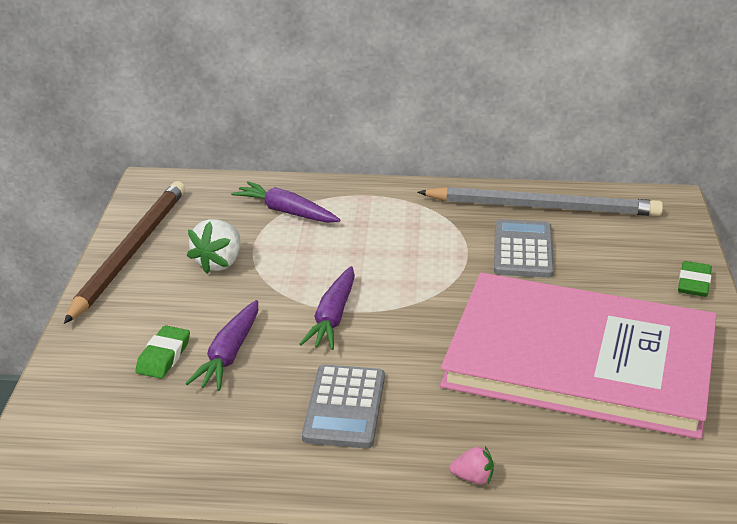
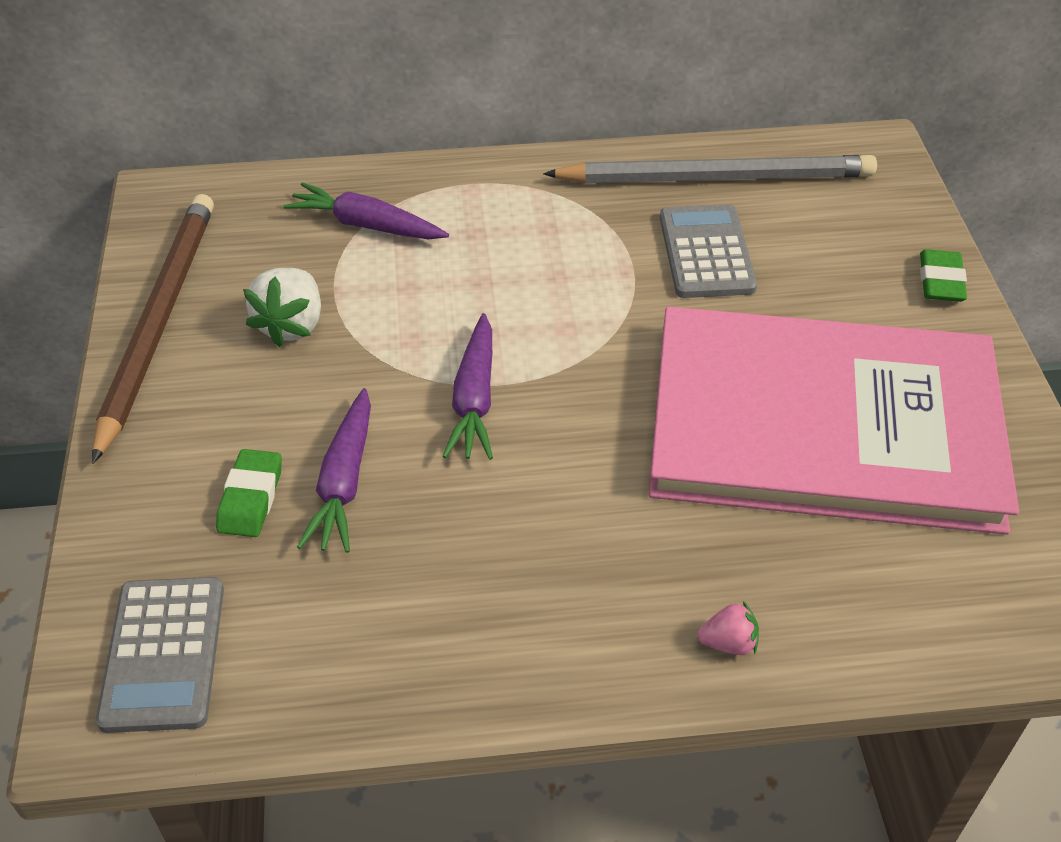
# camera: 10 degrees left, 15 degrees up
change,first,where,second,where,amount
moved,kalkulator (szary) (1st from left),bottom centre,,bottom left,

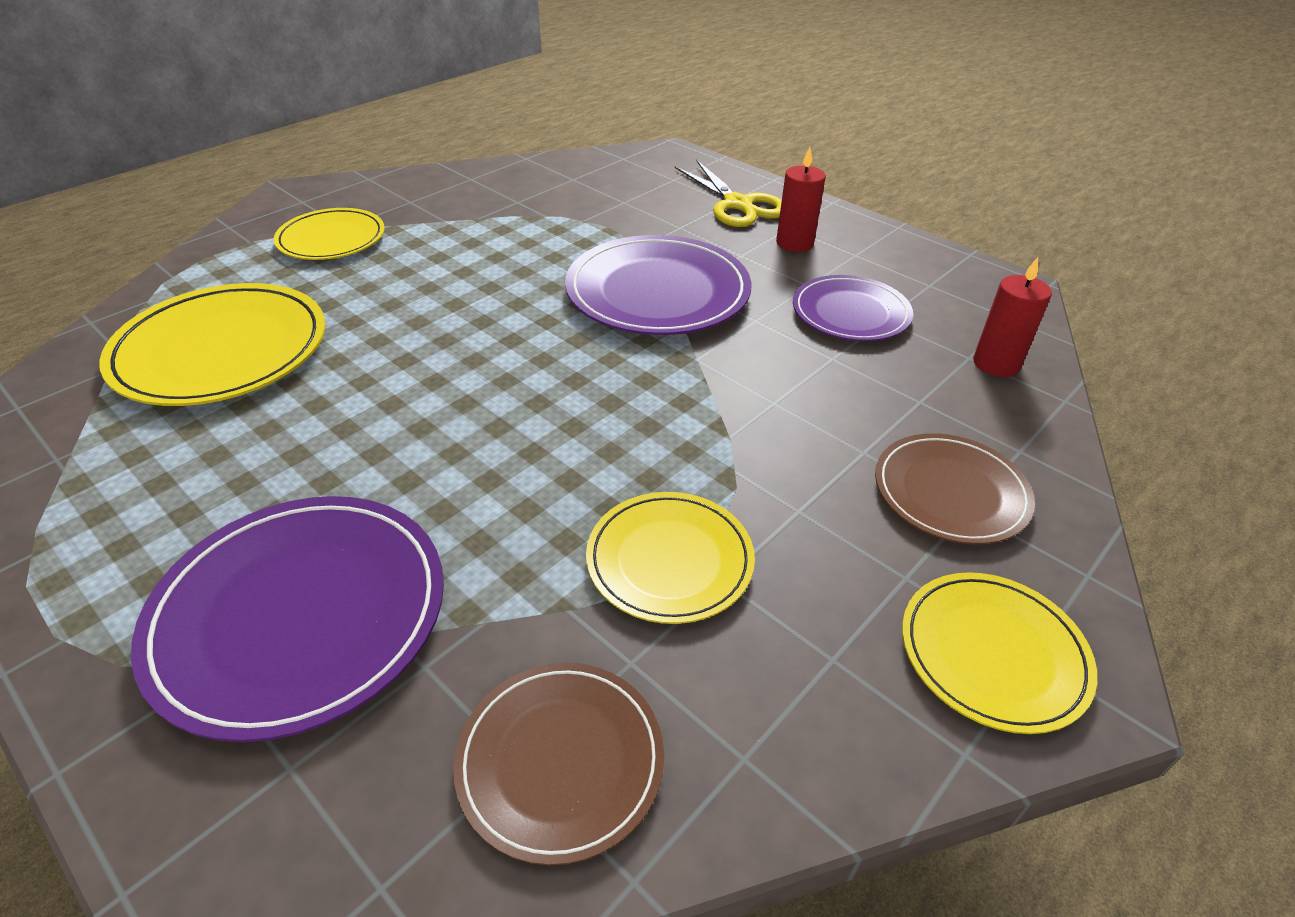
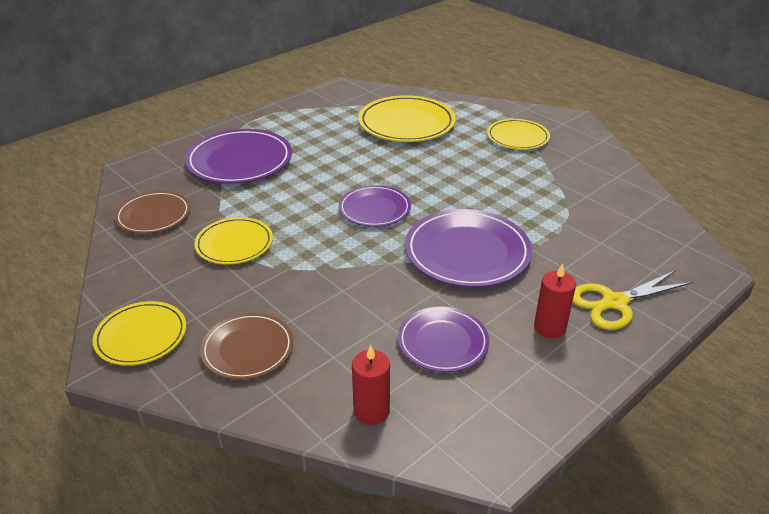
# camera: 95 degrees right, 5 degrees down
change,first,where,second,where,amount
added,,,talerz (fioletowy) (2nd from left),centre,

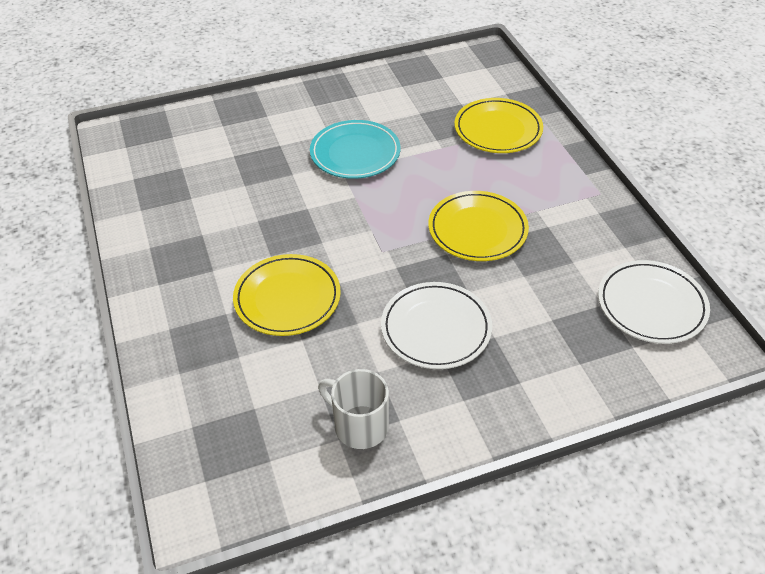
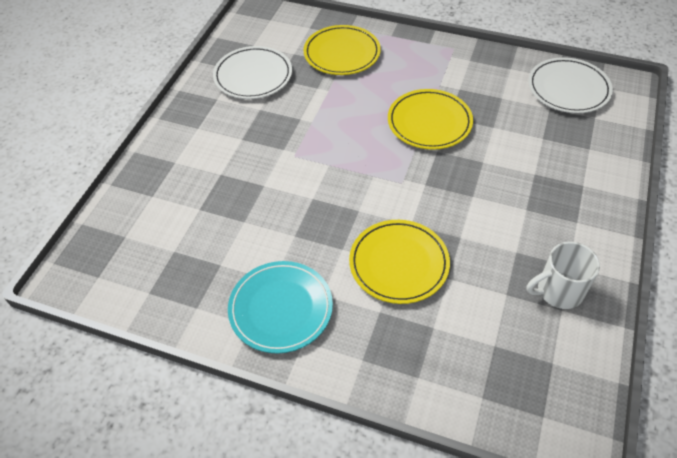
# camera: 50 degrees left, 5 degrees up
change,first,where,second,where,amount
moved,talerz (turkusowy),top centre,,bottom centre,
moved,talerz (biały) (1st from left),centre,,top centre,

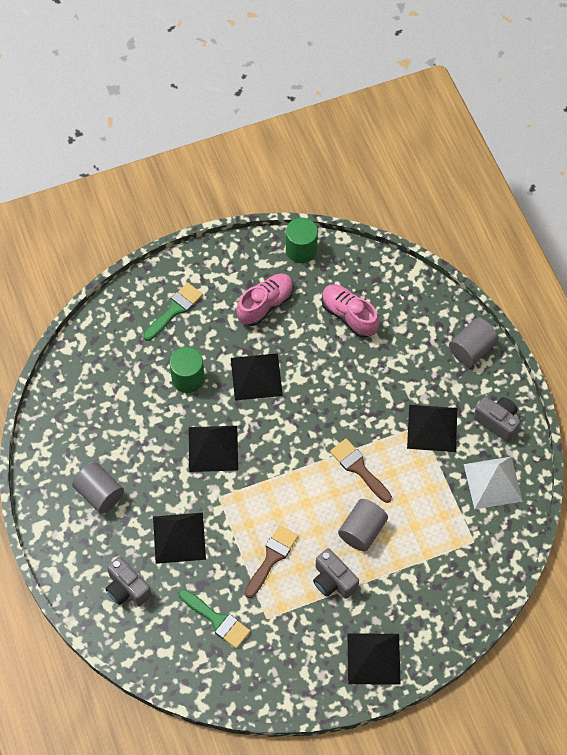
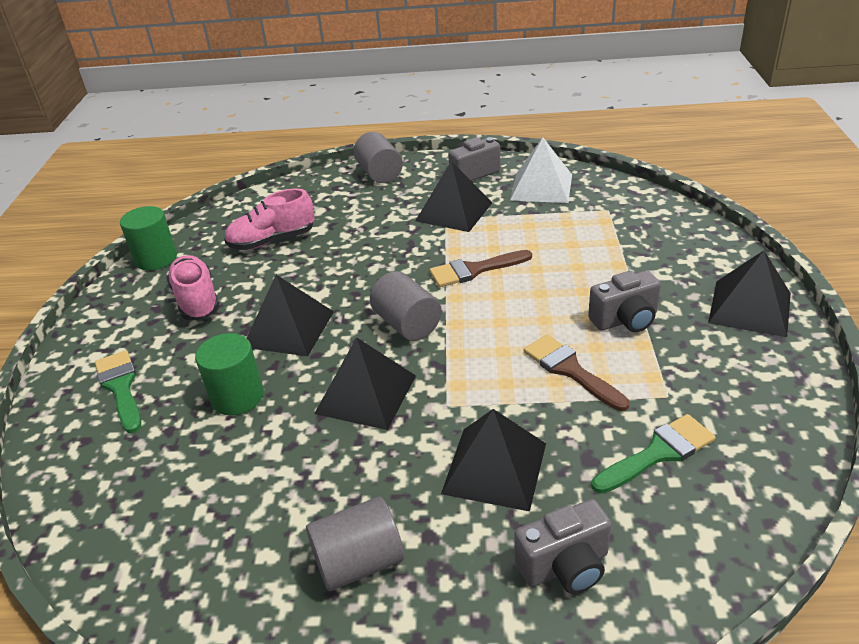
# camera: 65 degrees left, 25 degrees down
change,first,where,second,where,amount
moved,walec (szary) (2nd from left in the first image),bottom centre,walec (szary) (3rd from left),centre,

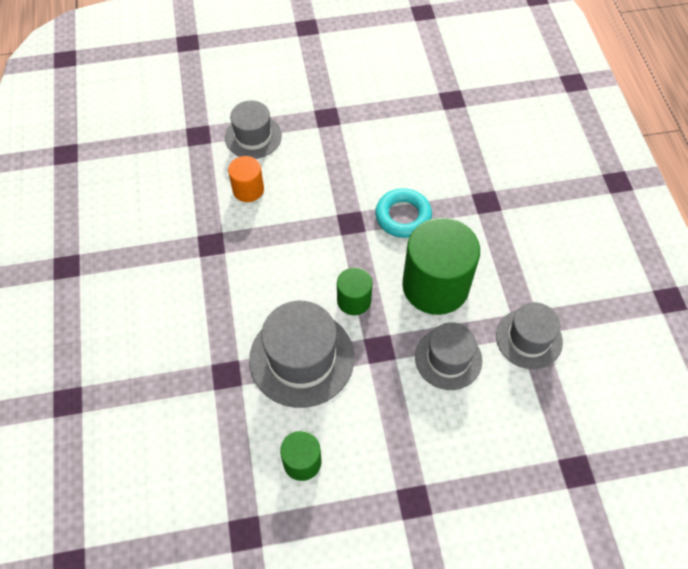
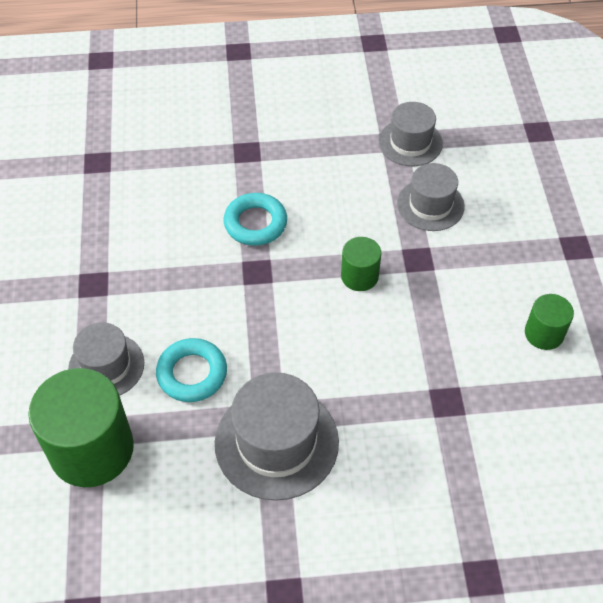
# camera: 85 degrees left, 5 degrees down
change,first,where,second,where,amount
replaced,walec (pomarańczowy),top centre,pierścień (turkusowy) (1st from left),middle left,
moved,kapelusz (szary) (2nd from left),centre,,bottom centre,
moved,walec (zielony) (3rd from left in the first image),centre,walec (zielony) (1st from left),bottom left,

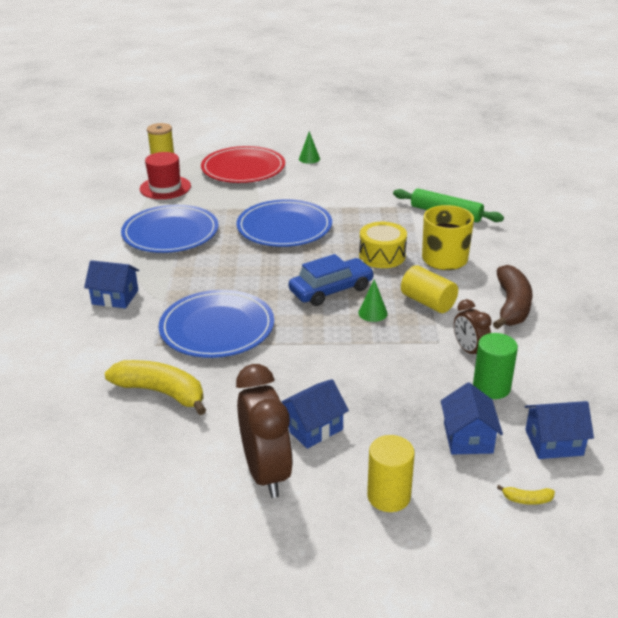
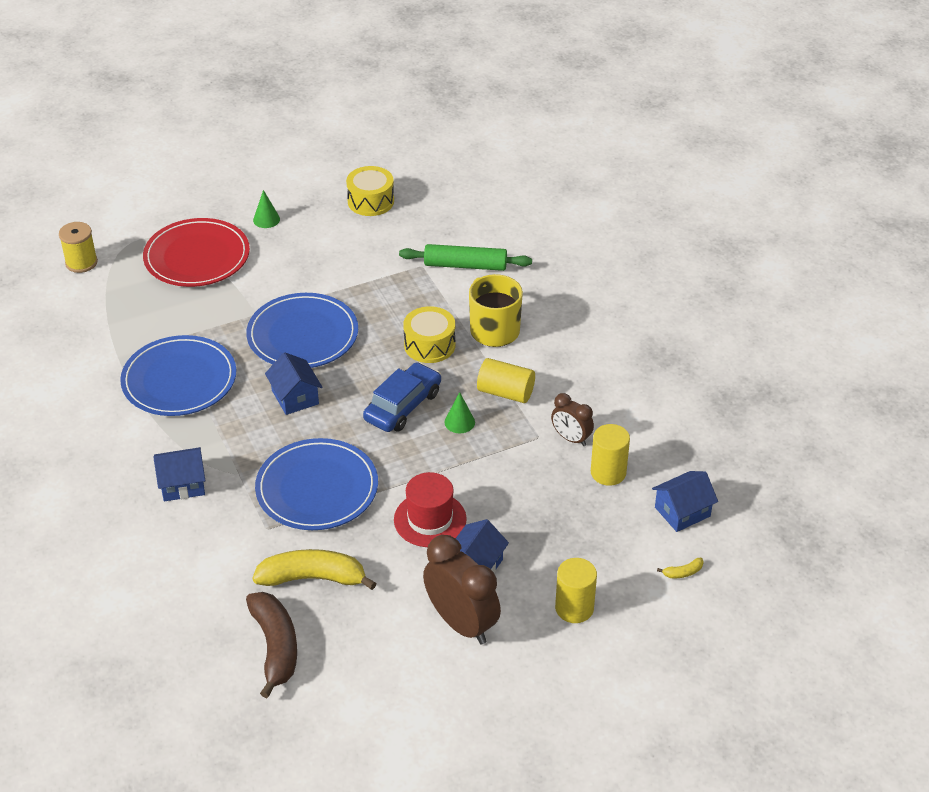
# camera: 25 degrees left, 10 degrees up
change,first,where,second,where,amount
moved,kapelusz (czerwony),top left,,centre,
moved,domek (niebieski) (3rd from left in the first image),bottom right,domek (niebieski) (2nd from left),middle left,
recoloured,walec (zielony),middle right,walec (żółty) (3rd from left),centre,
moved,banan (brązowy),middle right,,bottom left,
added,,,bęben (żółty) (1st from left),top centre,

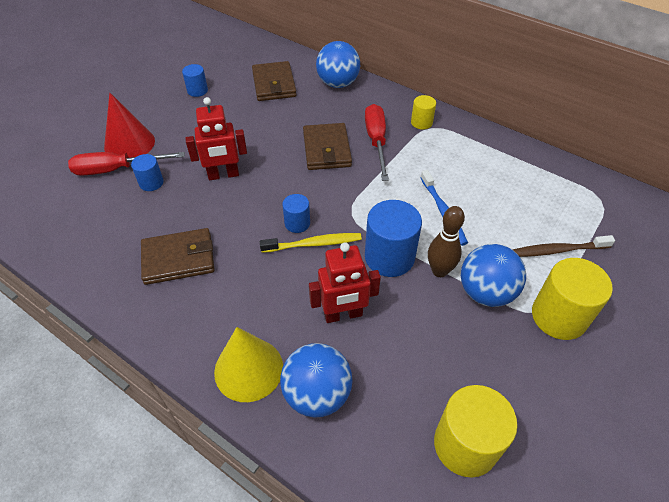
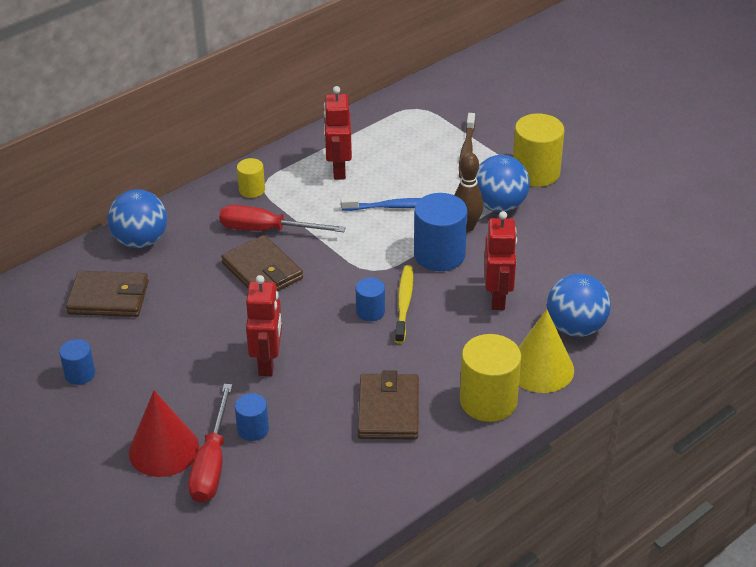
# camera: 75 degrees left, 10 degrees down
change,first,where,second,where,amount
turned,portfel (brązowy) (3rd from left in the first image),top centre,portfel (brązowy) (2nd from left),centre,45 degrees clockwise
moved,walec (żółty) (2nd from left),bottom right,,bottom centre,
added,,,robot (czerwony) (2nd from left),top centre,

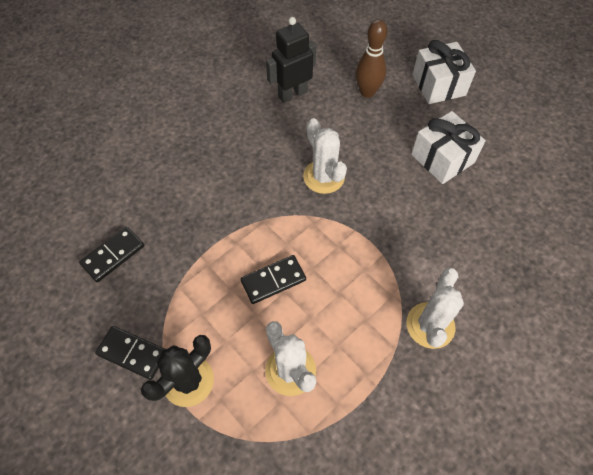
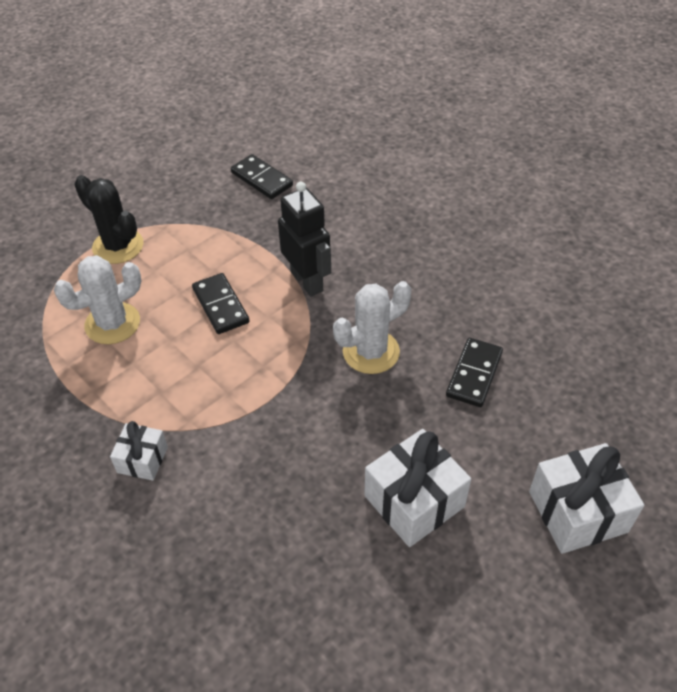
# camera: 90 degrees right, 10 degrees down
change,first,where,second,where,amount
moved,kostka domina (czarny) (2nd from left in the first image),bottom left,kostka domina (czarny) (3rd from left),middle right,
moved,robot (czarny),top centre,,centre,
removed,kręgiel (brązowy),top centre,,,
replaced,kaktus (biały) (3rd from left),middle right,prezent (biały) (1st from left),middle left,

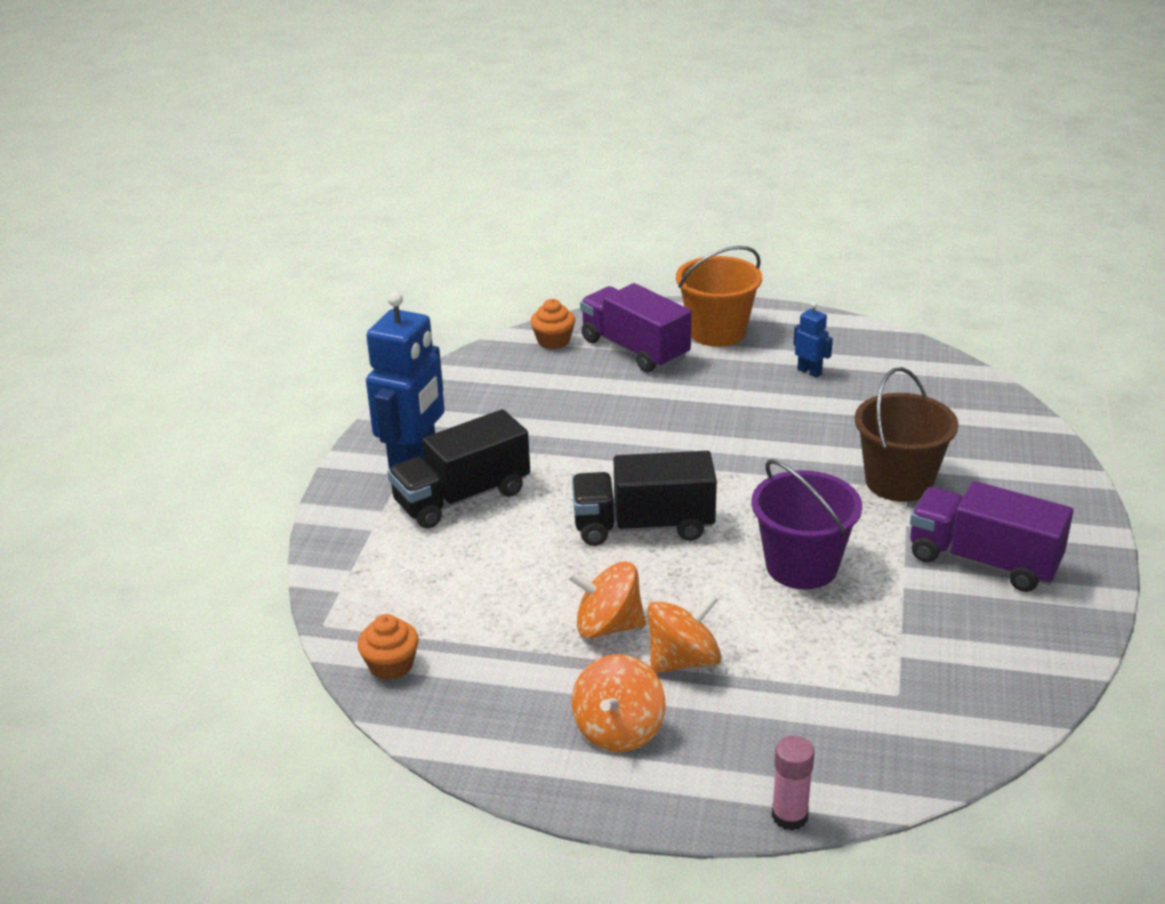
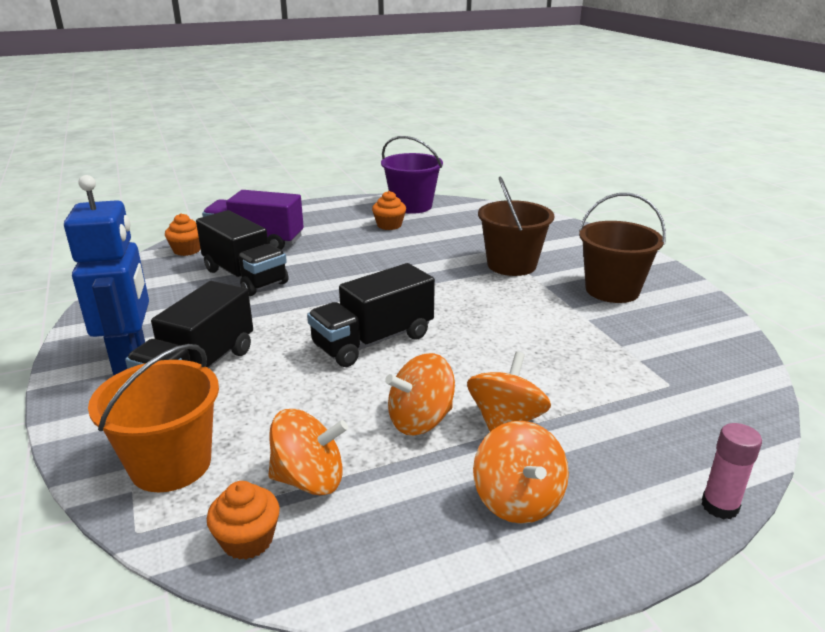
# camera: 35 degrees left, 5 degrees down
change,first,where,second,where,amount
moved,wiadro (pomarańczowy),top centre,,middle left,
moved,wiadro (fioletowy),middle right,,top centre,
replaced,robot (niebieski) (2nd from left),middle right,muffinka (pomarańczowy) (3rd from left),top centre,
replaced,ciężarówka (fioletowy) (2nd from left),middle right,wiadro (brązowy) (2nd from left),middle right,
added,,,ciężarówka (czarny) (2nd from left),middle left,
added,,,bączek (pomarańczowy) (1st from left),bottom centre,

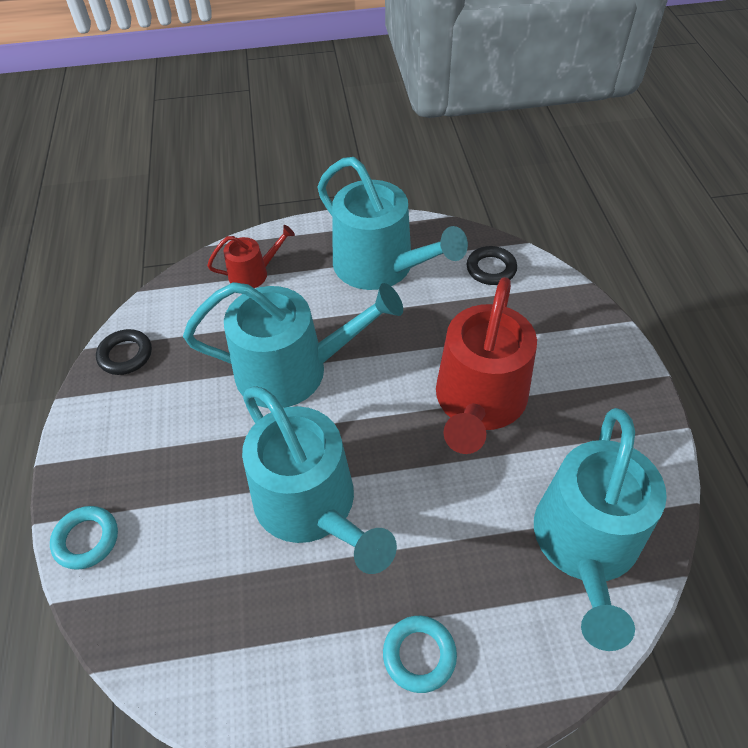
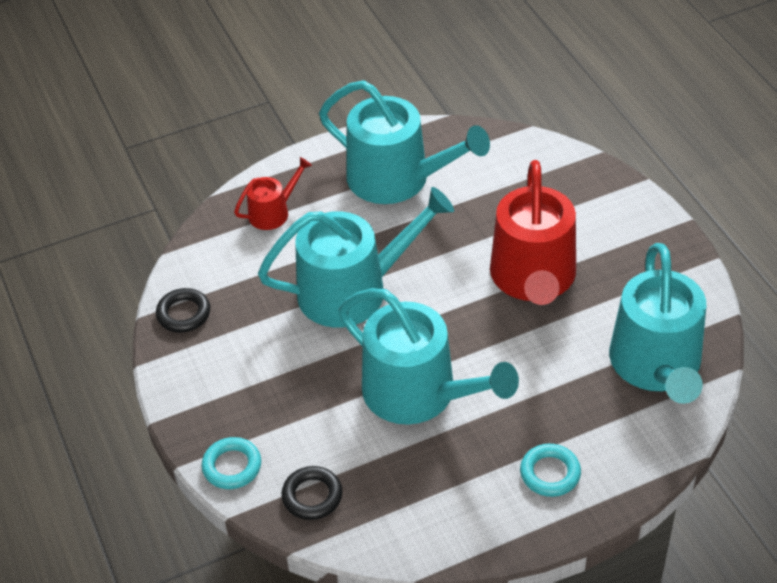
# camera: 15 degrees left, 5 degrees down
change,first,where,second,where,amount
moved,pierścień (czarny) (2nd from left),centre,,bottom centre,

